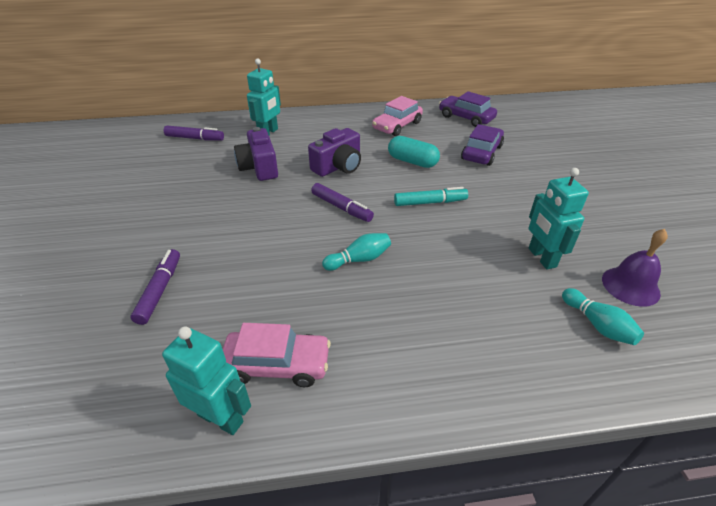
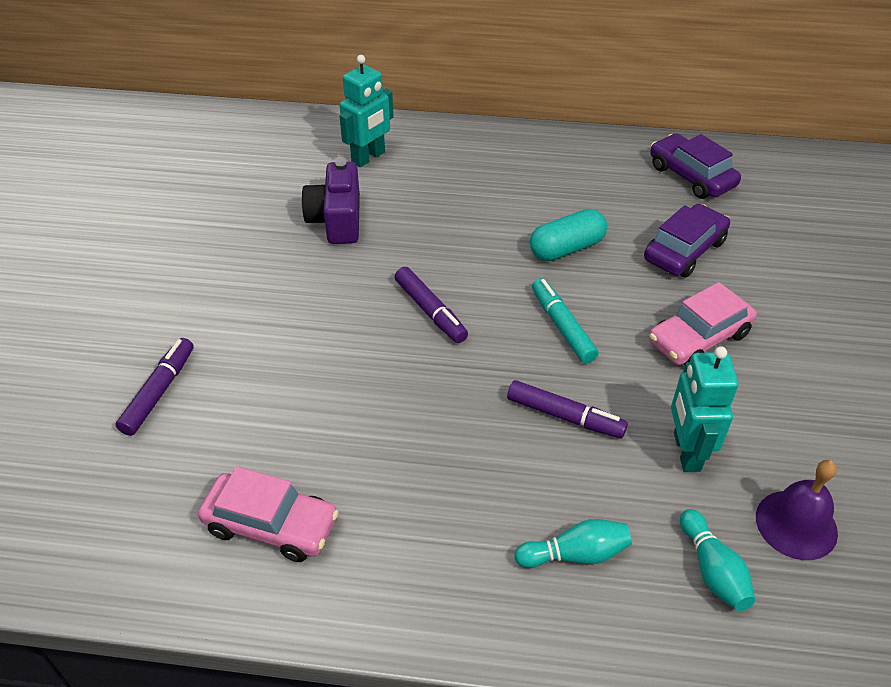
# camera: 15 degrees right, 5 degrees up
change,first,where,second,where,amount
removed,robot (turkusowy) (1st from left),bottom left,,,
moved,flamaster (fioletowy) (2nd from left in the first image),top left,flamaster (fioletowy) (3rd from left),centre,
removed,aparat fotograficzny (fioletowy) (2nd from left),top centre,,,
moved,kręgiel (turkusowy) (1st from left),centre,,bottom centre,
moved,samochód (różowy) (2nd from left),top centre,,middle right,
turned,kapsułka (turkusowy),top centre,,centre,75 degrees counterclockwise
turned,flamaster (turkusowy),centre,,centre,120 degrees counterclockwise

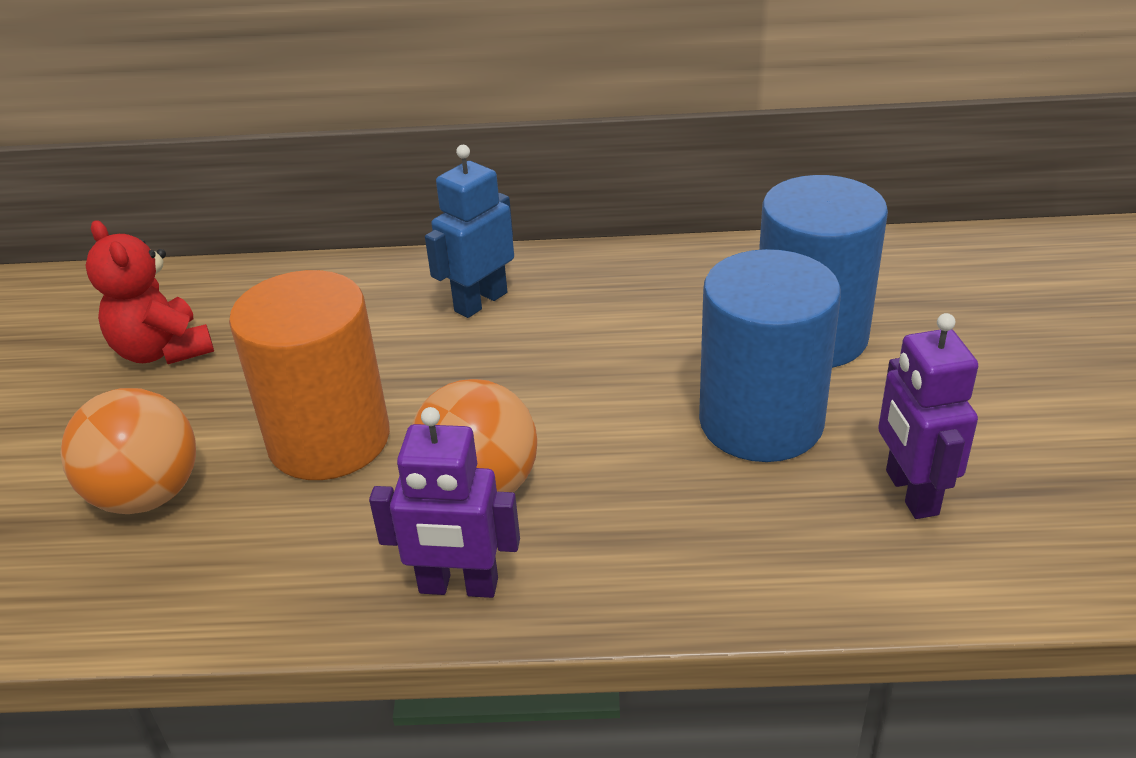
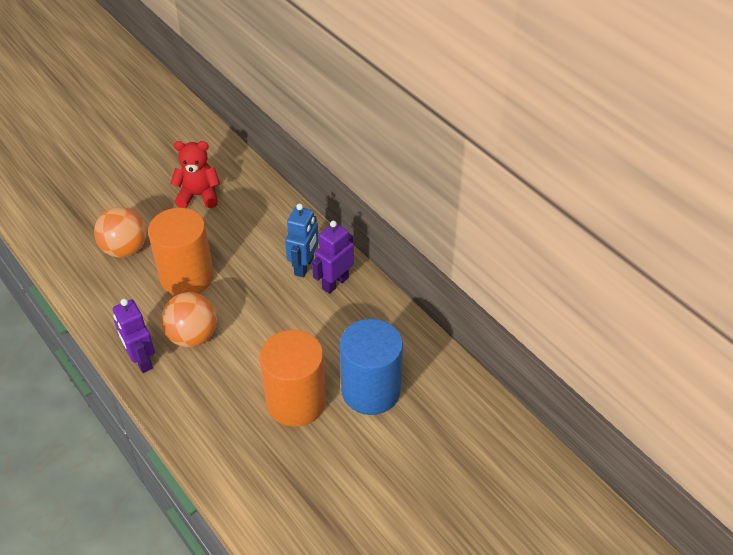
# camera: 50 degrees right, 10 degrees up
change,first,where,second,where,amount
turned,miś (czerwony),middle left,,top left,75 degrees clockwise
turned,robot (niebieski),top centre,,centre,105 degrees clockwise
recoloured,walec (niebieski) (1st from left),middle right,walec (pomarańczowy) (2nd from left),bottom centre,
moved,robot (fioletowy) (2nd from left),middle right,,centre,

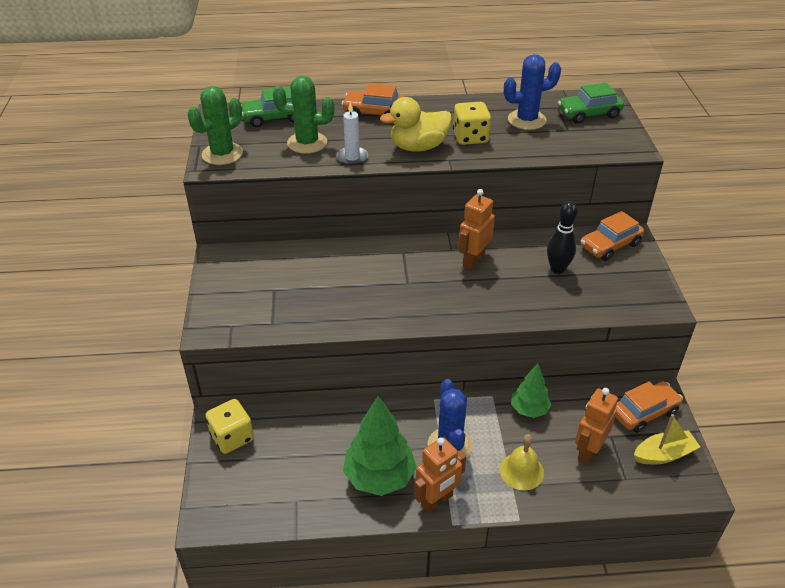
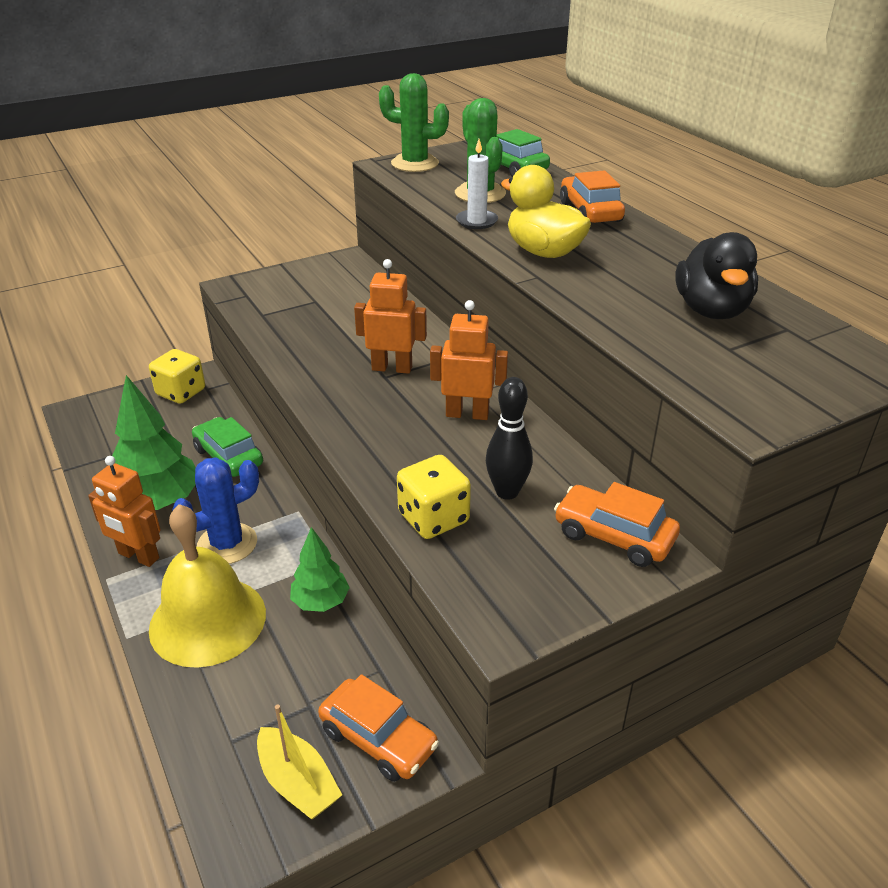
# camera: 65 degrees right, 5 degrees down
change,first,where,second,where,amount
moved,kostka do gry (żółty) (2nd from left),top centre,,centre,
resized,dzwonek (żółty),bottom centre,,middle left,x1.84
replaced,kaktus (niebieski) (2nd from left),top right,kaczka (czarny),top right,
moved,samochód (zielony) (2nd from left in the first image),top right,samochód (zielony) (1st from left),middle left,
moved,robot (pomarańczowy) (3rd from left in the first image),bottom right,robot (pomarańczowy) (2nd from left),centre,

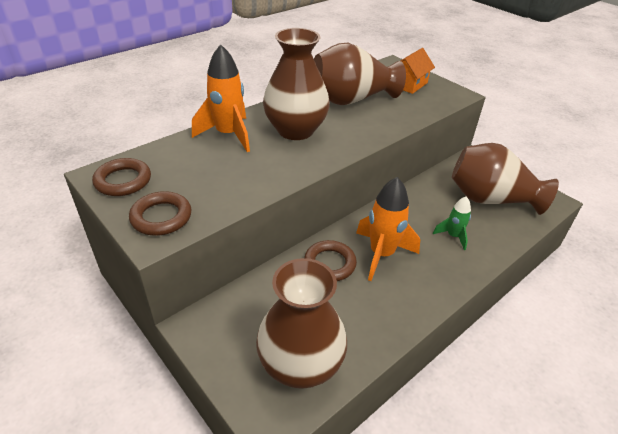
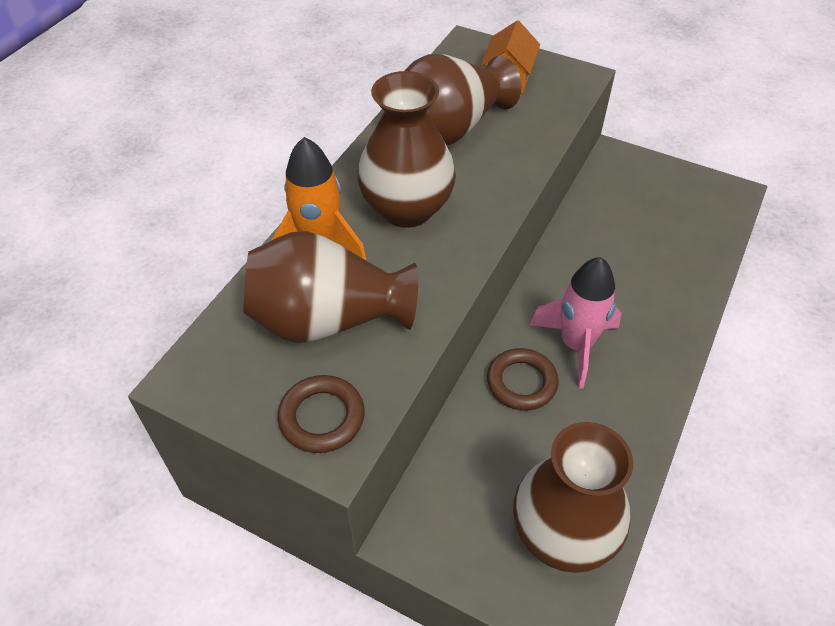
# camera: 20 degrees left, 10 degrees up
change,first,where,second,where,amount
removed,pierścień (brązowy) (1st from left),middle left,,,
recoloured,rakieta (pomarańczowy) (2nd from left),centre,rakieta (różowy),middle right,
removed,rakieta (zielony),middle right,,,
moved,wazon (brązowy) (4th from left in the first image),middle right,wazon (brązowy) (1st from left),centre,

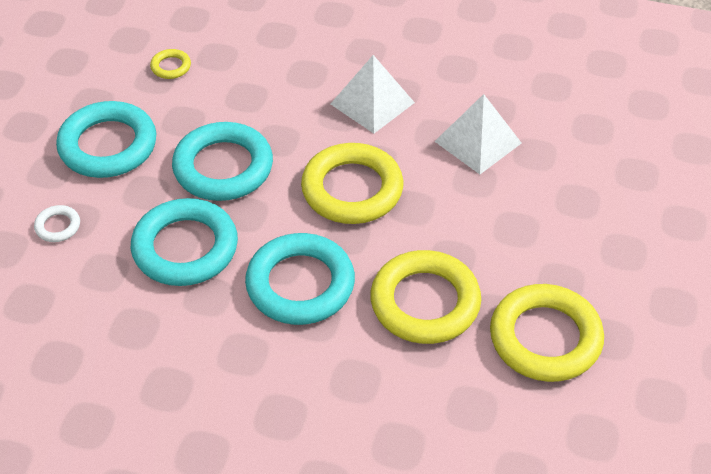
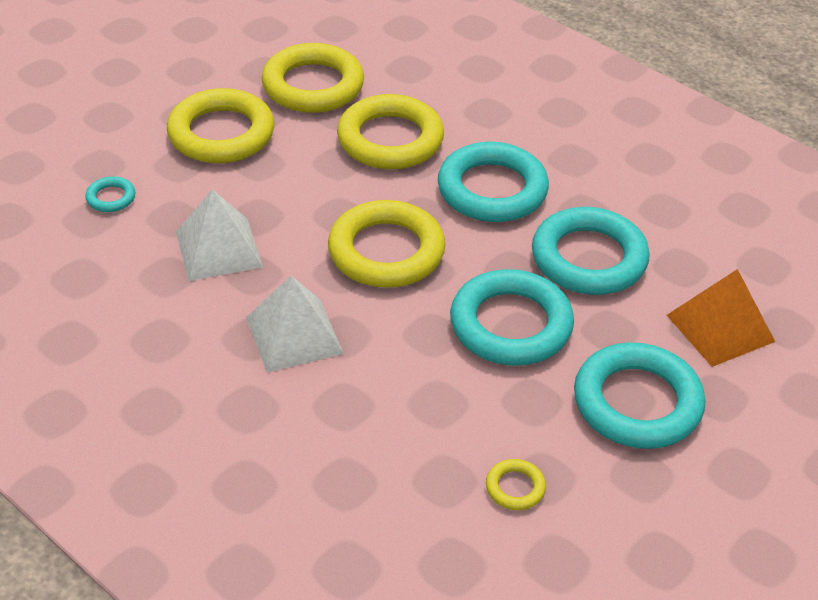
# camera: 155 degrees left, 5 degrees down
change,first,where,second,where,amount
replaced,pierścień (biały),middle left,piramida (pomarańczowy),middle right,
added,,,pierścień (turkusowy) (1st from left),top left,
added,,,pierścień (żółty) (1st from left),top left,

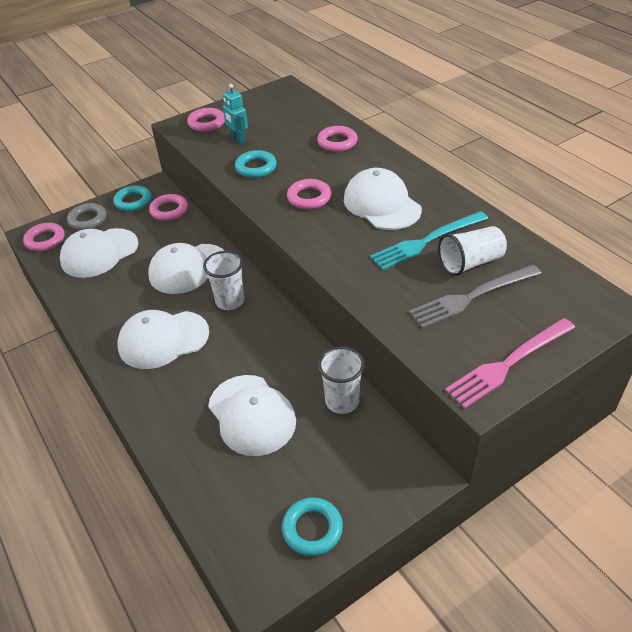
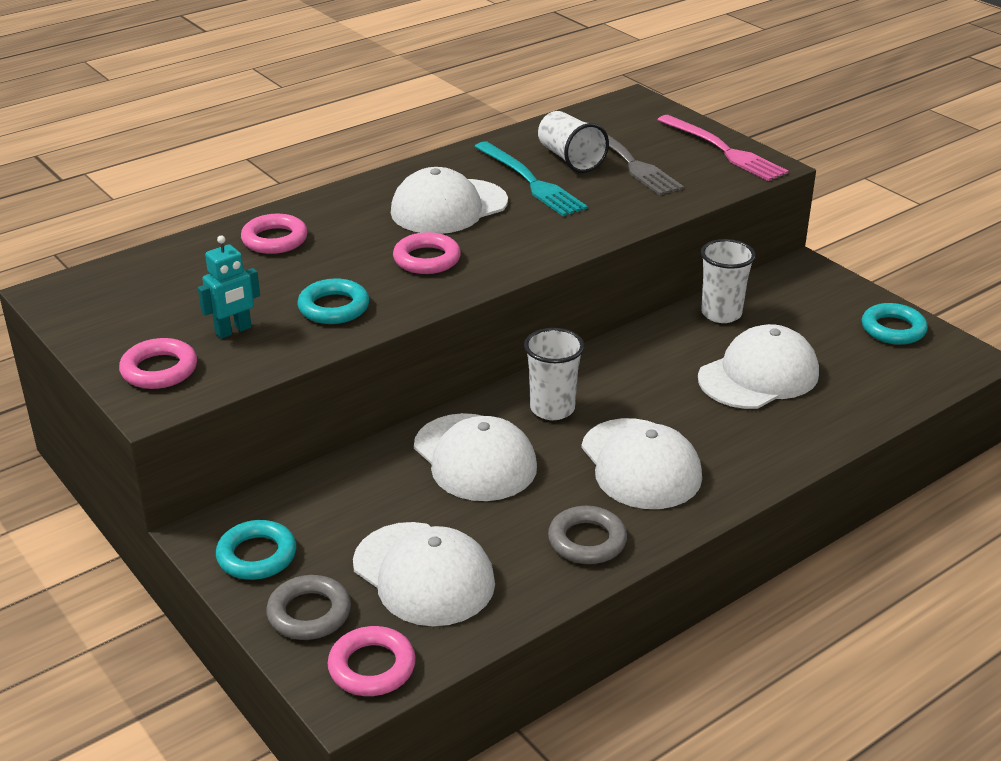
# camera: 95 degrees left, 10 degrees down
change,first,where,second,where,amount
removed,pierścień (różowy) (2nd from left),top left,,,
added,,,pierścień (szary) (2nd from left),bottom centre,

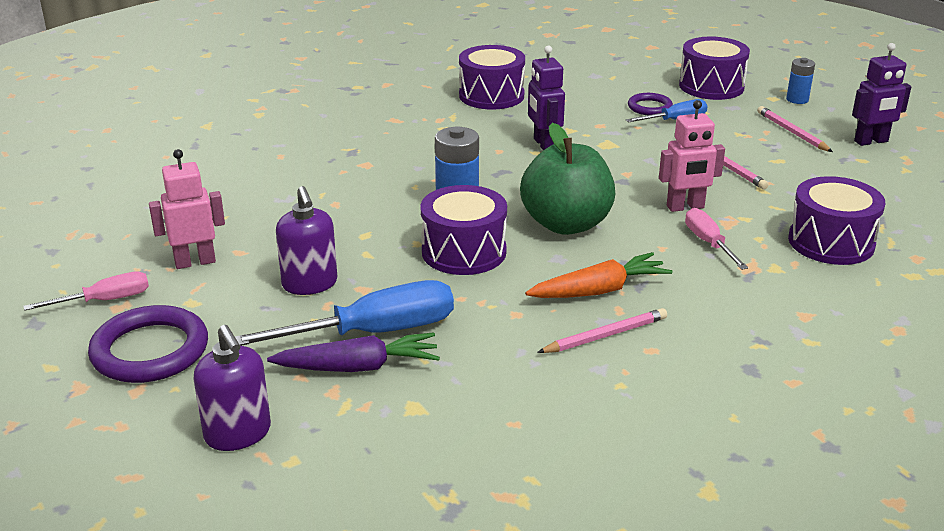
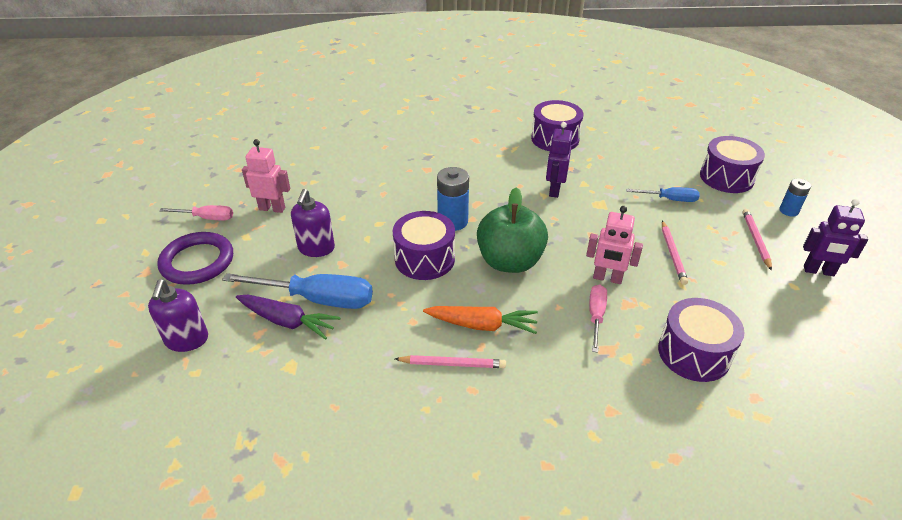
# camera: 30 degrees right, 10 degrees up
change,first,where,second,where,amount
removed,pierścień (fioletowy) (2nd from left),top right,,,

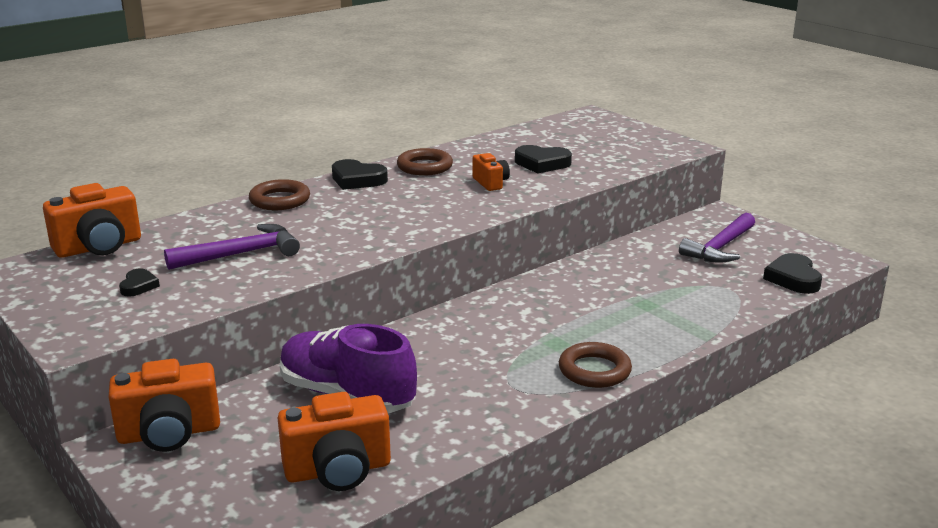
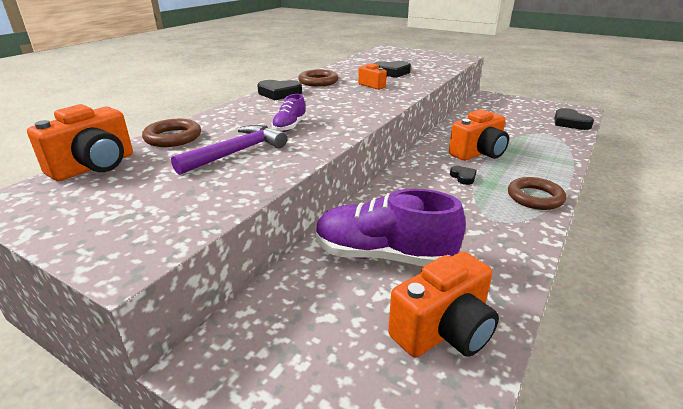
# camera: 20 degrees left, 5 degrees up
change,first,where,second,where,amount
moved,aparat fotograficzny (pomarańczowy) (2nd from left in the first image),bottom left,aparat fotograficzny (pomarańczowy) (4th from left),top right,
moved,serce (czarny) (1st from left in the first image),middle left,serce (czarny) (3rd from left),middle right,
moved,pierścień (brązowy) (1st from left),middle left,,top left,
removed,młotek (fioletowy) (2nd from left),middle right,,,
added,,,but (fioletowy) (1st from left),top centre,

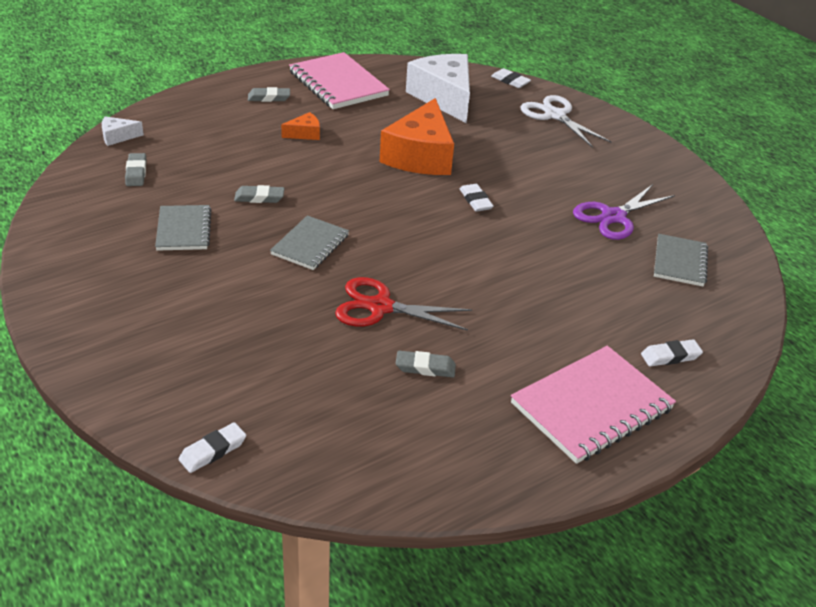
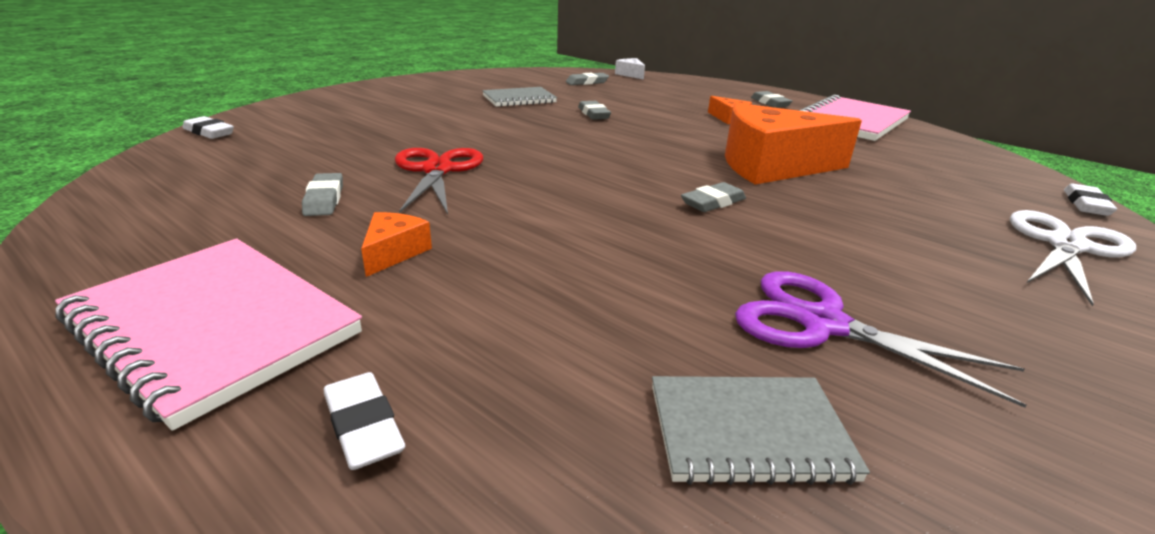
# camera: 75 degrees right, 10 degrees down
change,first,where,second,where,amount
removed,zeszyt (szary) (2nd from left),centre,,,
removed,ser (biały) (2nd from left),top centre,,,
recoloured,gumka do mazania (biały) (2nd from left),top centre,gumka do mazania (szary) (4th from left),centre,
added,,,ser (pomarańczowy) (1st from left),centre,

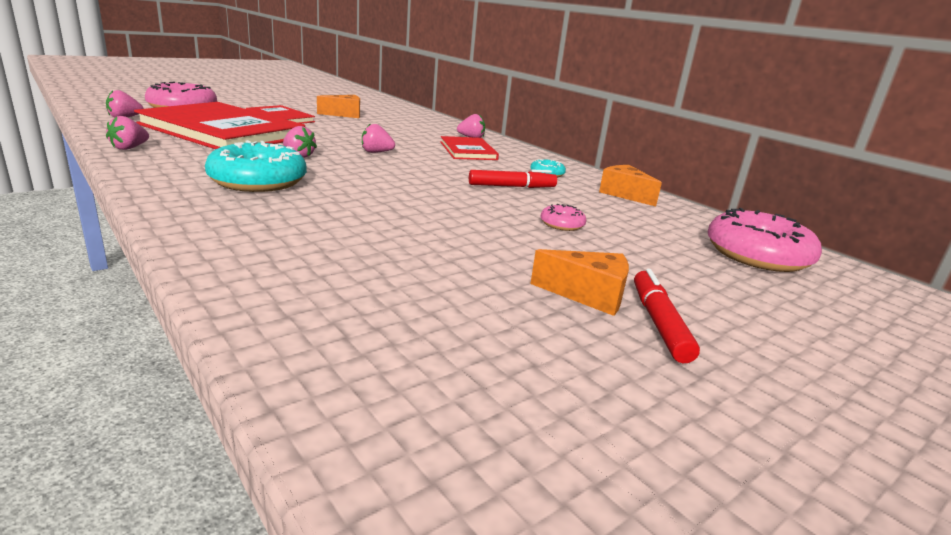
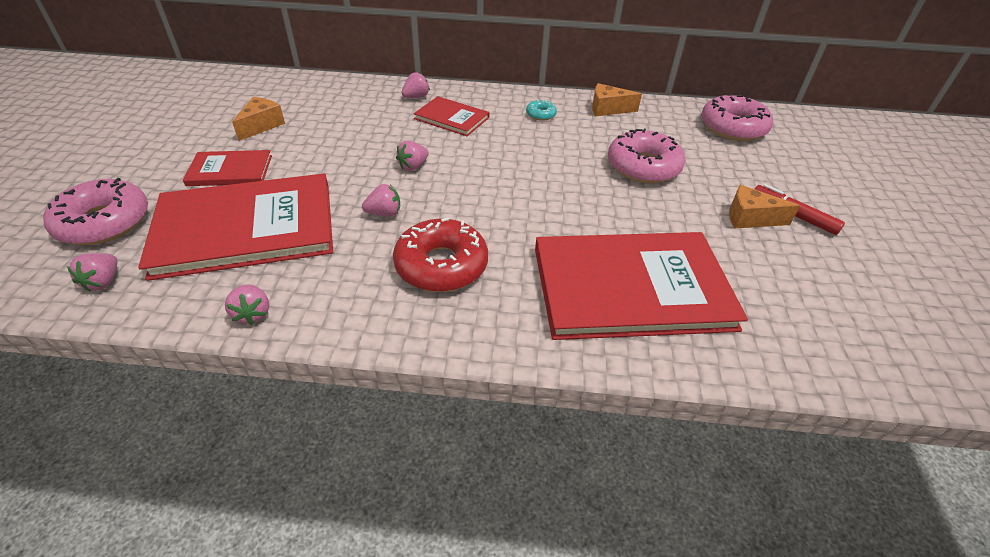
# camera: 45 degrees left, 20 degrees up
change,first,where,second,where,amount
recoloured,donut (turkusowy) (1st from left),top left,donut (czerwony),centre,
removed,flamaster (czerwony) (1st from left),top centre,,,
turned,ser (pomarańczowy) (2nd from left in the first image),centre,ser (pomarańczowy) (3rd from left),middle right,135 degrees counterclockwise
resized,donut (różowy) (2nd from left),centre,,top centre,x2.17
added,,,książka (czerwony) (4th from left),centre,

